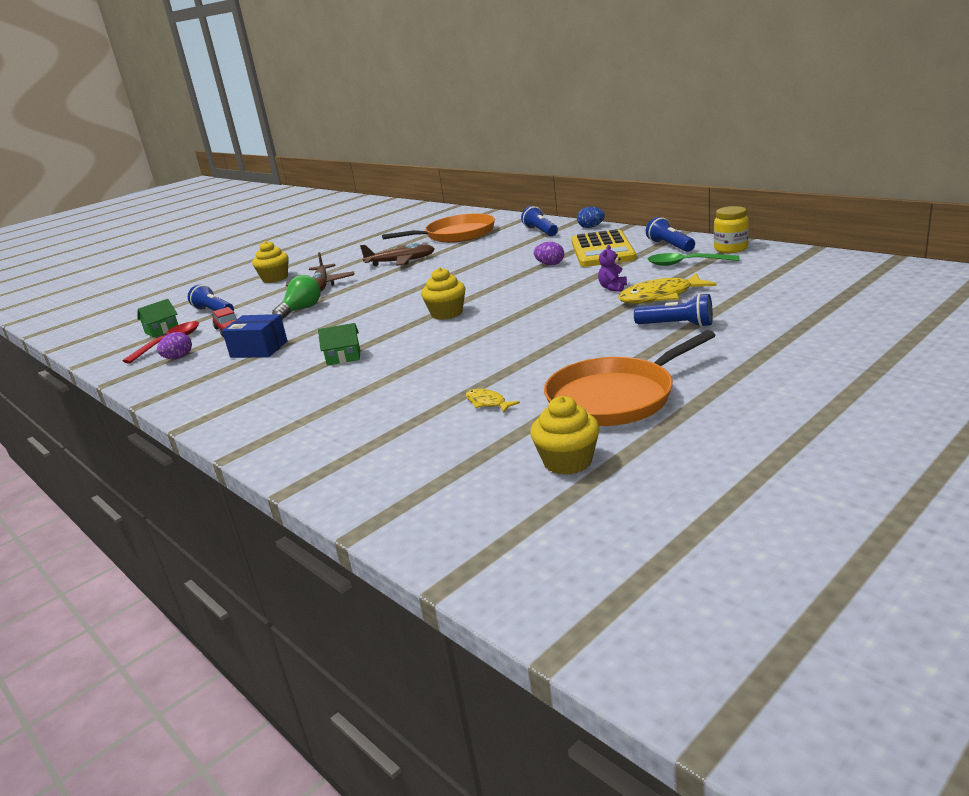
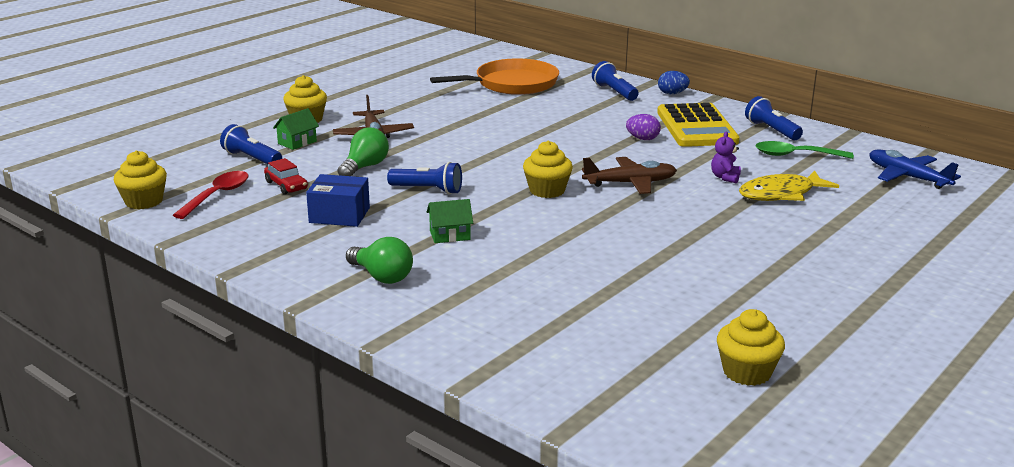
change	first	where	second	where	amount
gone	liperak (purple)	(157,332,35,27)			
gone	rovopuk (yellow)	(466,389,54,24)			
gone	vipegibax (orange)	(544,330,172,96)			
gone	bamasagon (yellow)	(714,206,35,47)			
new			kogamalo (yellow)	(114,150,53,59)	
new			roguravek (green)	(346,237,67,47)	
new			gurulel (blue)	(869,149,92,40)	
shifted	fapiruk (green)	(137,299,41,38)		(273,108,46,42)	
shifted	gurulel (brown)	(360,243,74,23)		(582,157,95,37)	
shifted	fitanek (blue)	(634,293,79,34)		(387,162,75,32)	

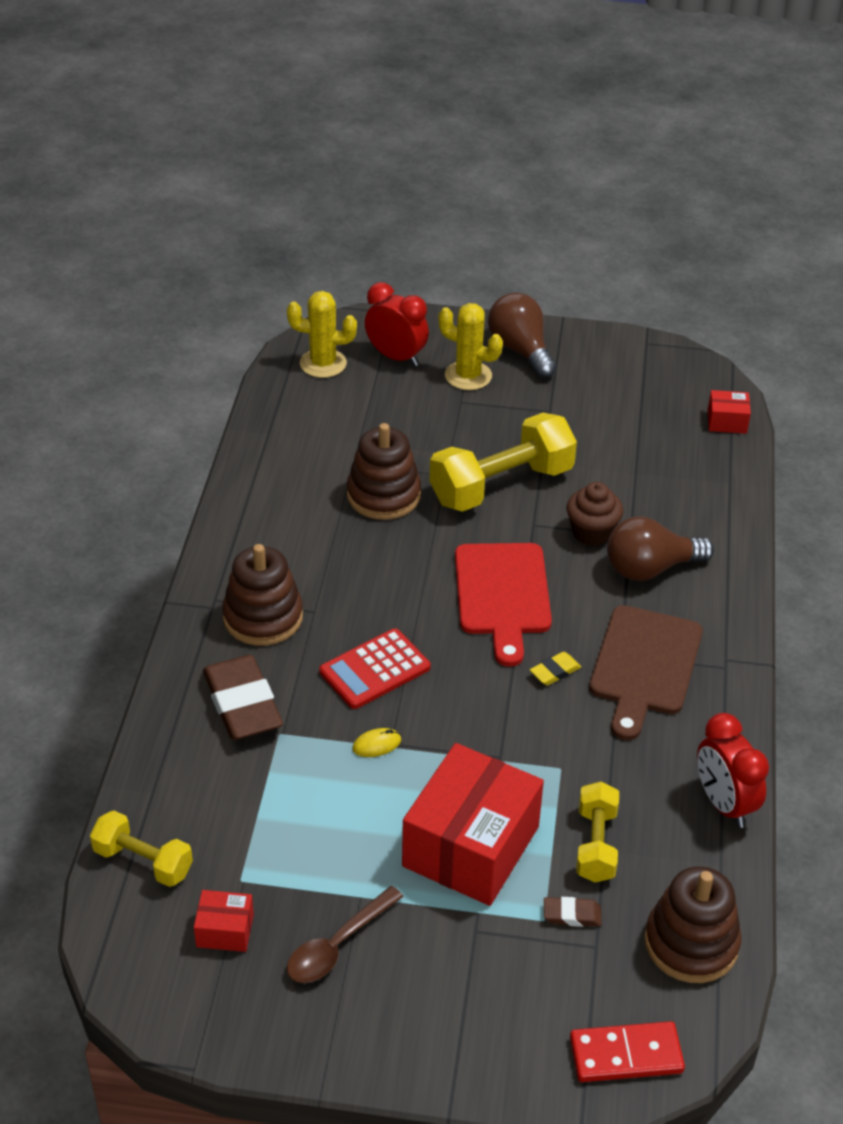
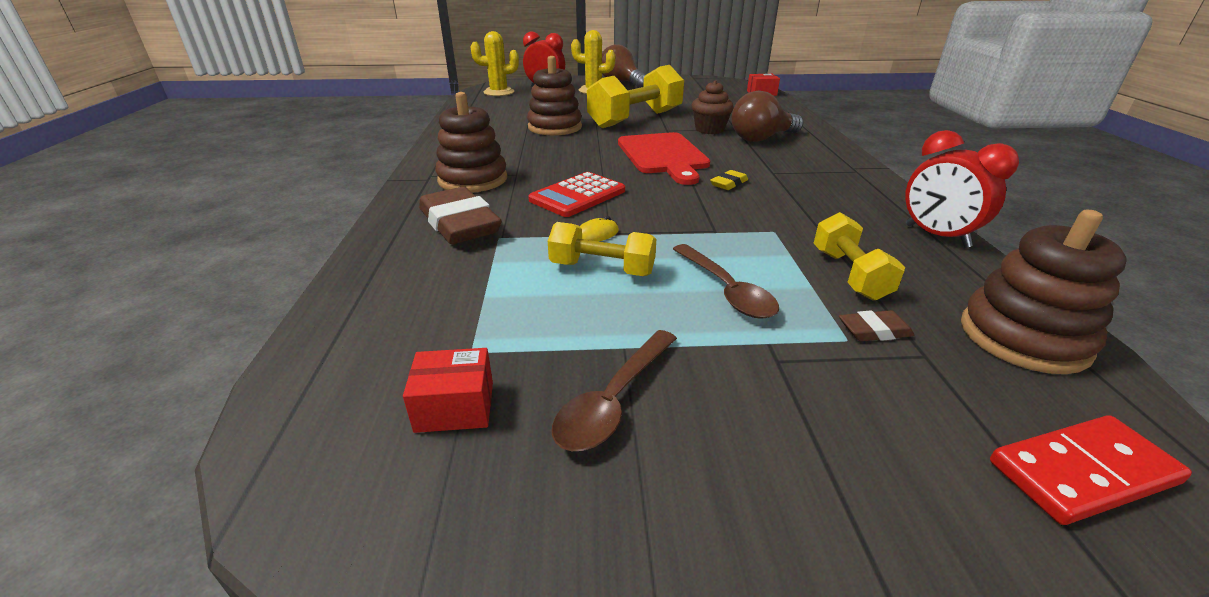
change	first	where	second	where	amount
gone	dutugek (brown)	(589,605,114,135)			
shifted	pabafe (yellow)	(90,811,103,76)		(548,222,108,54)	
swapped	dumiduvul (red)	(402,743,142,163)	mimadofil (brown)	(673,244,106,75)	

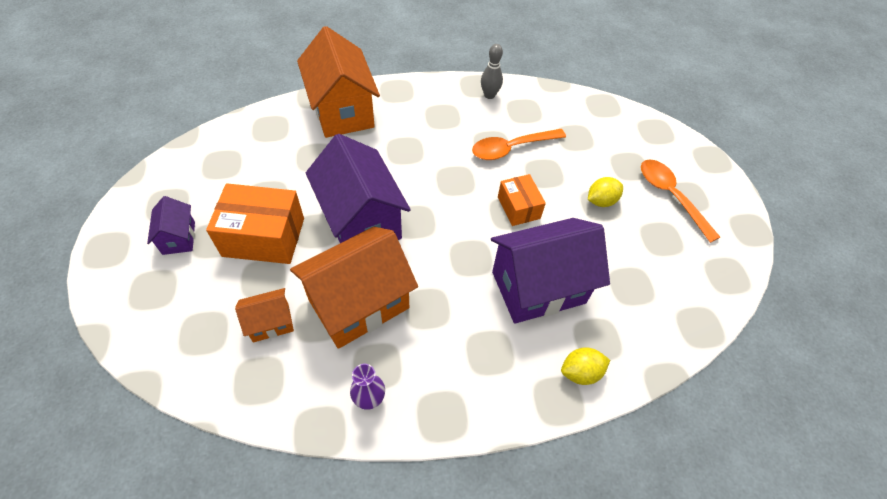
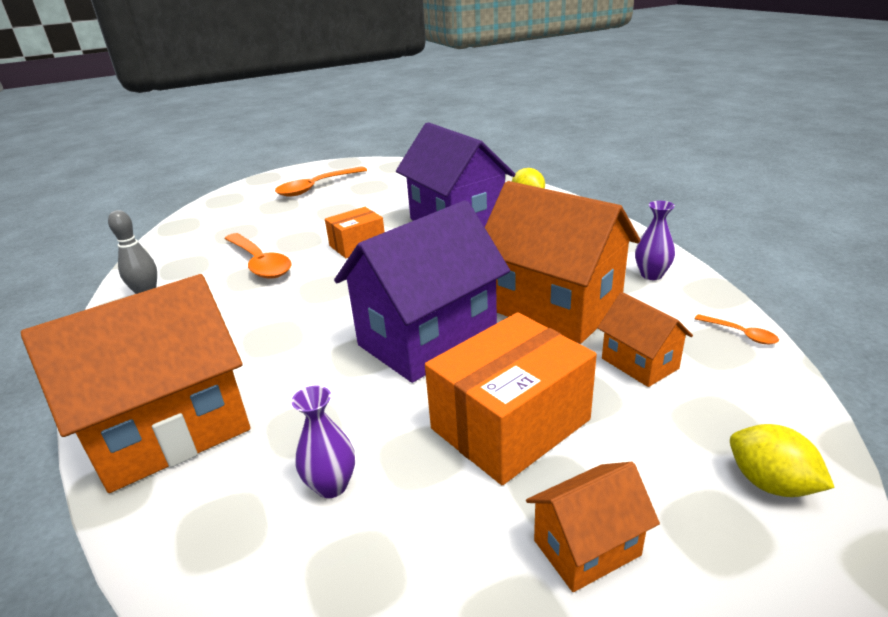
change	first	where	second	where	amount
new			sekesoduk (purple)	(291,386,64,112)	
new			mimadofil (orange)	(694,314,85,30)	
shifted	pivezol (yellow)	(588,177,35,30)		(730,424,105,73)	
repainted	fapiruk (purple)	(147,196,48,59)	fapiruk (orange)	(526,462,134,130)	
rotated	dumiduvul (orange)	(206,183,98,81)		(425,312,172,173)	60 degrees clockwise

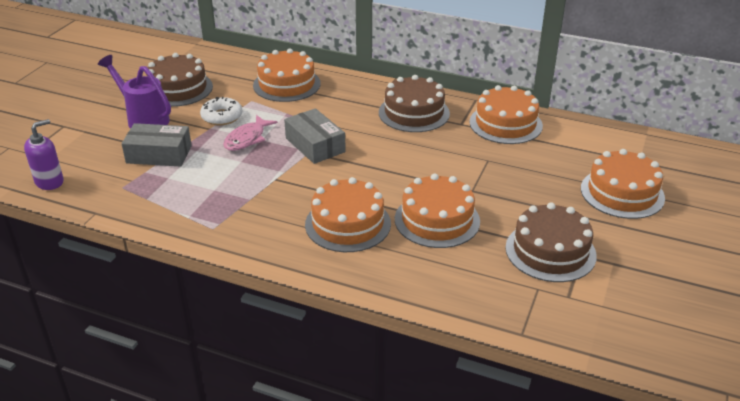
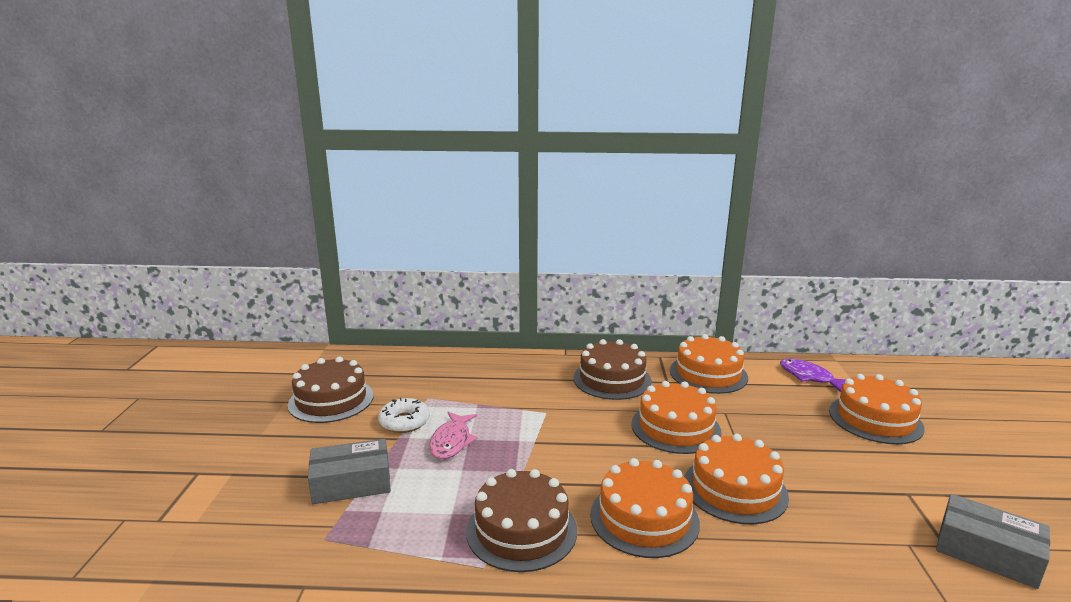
change	first	where	second	where	amount
gone	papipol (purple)	(24,119,40,71)			
gone	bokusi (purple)	(98,55,73,74)			
new			rovopuk (purple)	(780,359,65,33)	
shifted	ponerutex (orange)	(253,48,68,54)		(631,381,90,73)	
shifted	dumiduvul (grey)	(284,108,62,56)		(936,494,114,95)	
shifted	ponerutex (brown)	(505,202,92,80)		(466,469,111,103)	

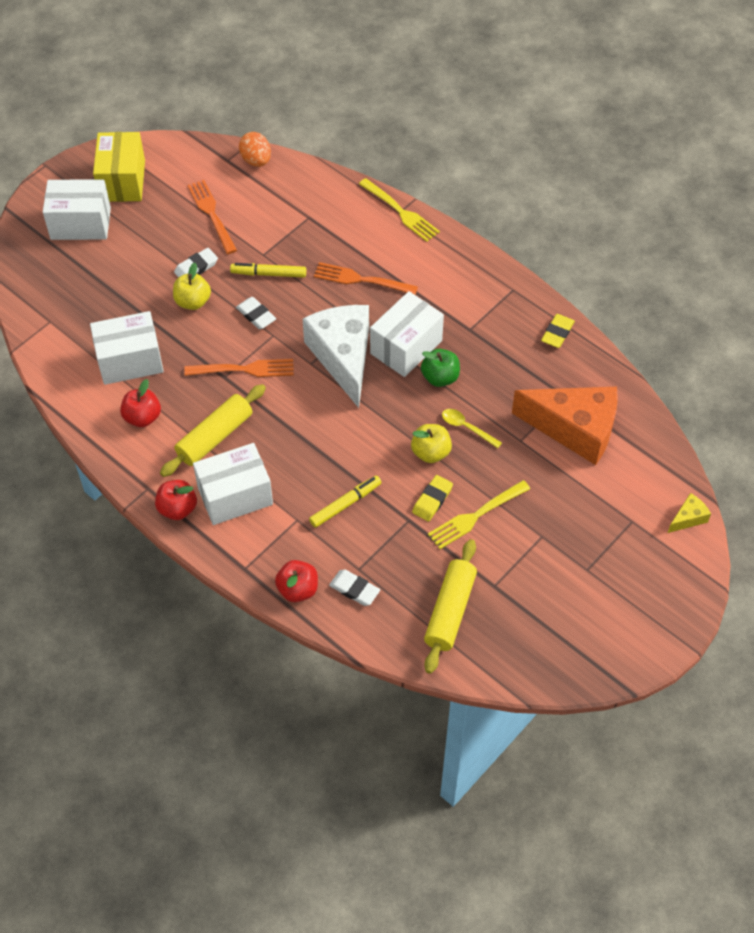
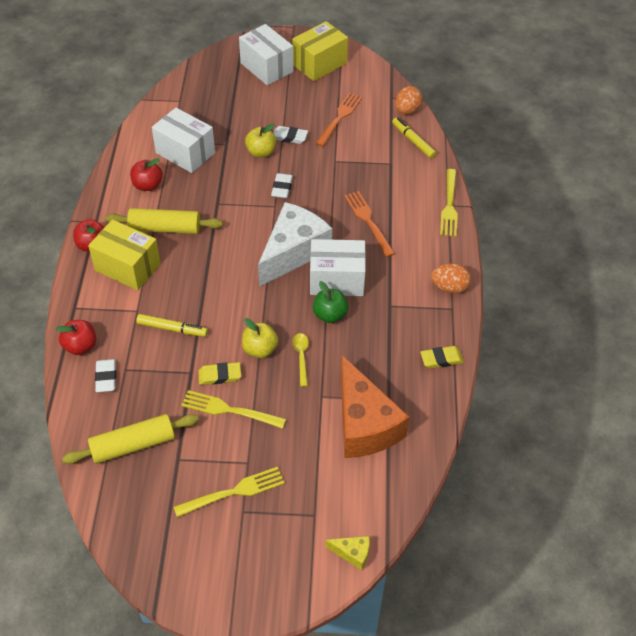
change	first	where	second	where	amount
gone	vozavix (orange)	(184,359,110,18)			
new			vozavix (yellow)	(174,467,111,50)	
new			liperak (orange)	(431,263,40,31)	
shifted	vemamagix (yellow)	(230,263,76,15)		(392,118,44,41)	
repainted	dumiduvul (white)	(193,443,80,82)	dumiduvul (yellow)	(88,219,73,71)	

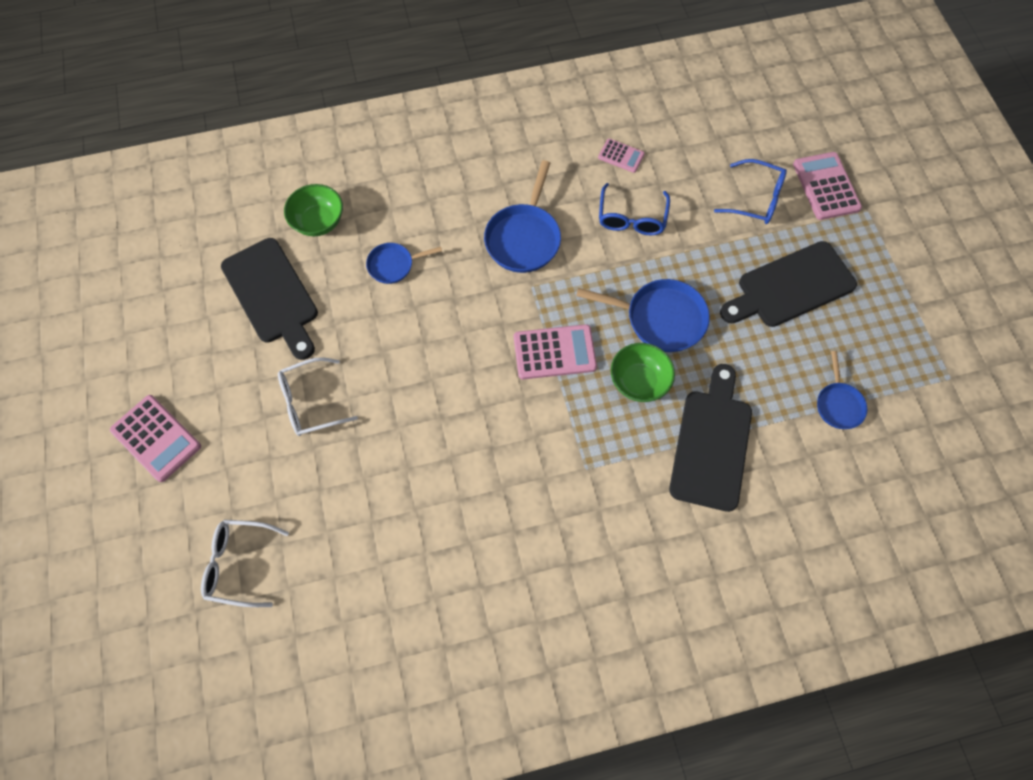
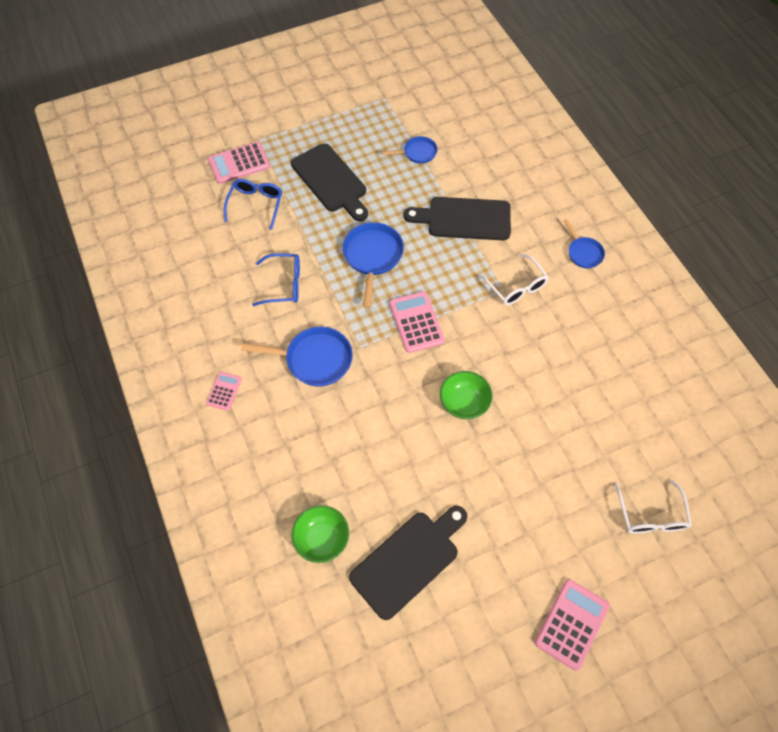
change	first	where	second	where	amount
shifted	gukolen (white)	(278,357,80,79)		(479,254,70,51)	
shifted	vipegibax (blue)	(366,243,76,41)		(563,219,42,49)	
shifted	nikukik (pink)	(598,139,47,34)		(206,372,36,39)	
shifted	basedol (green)	(611,343,64,59)		(440,371,52,48)	

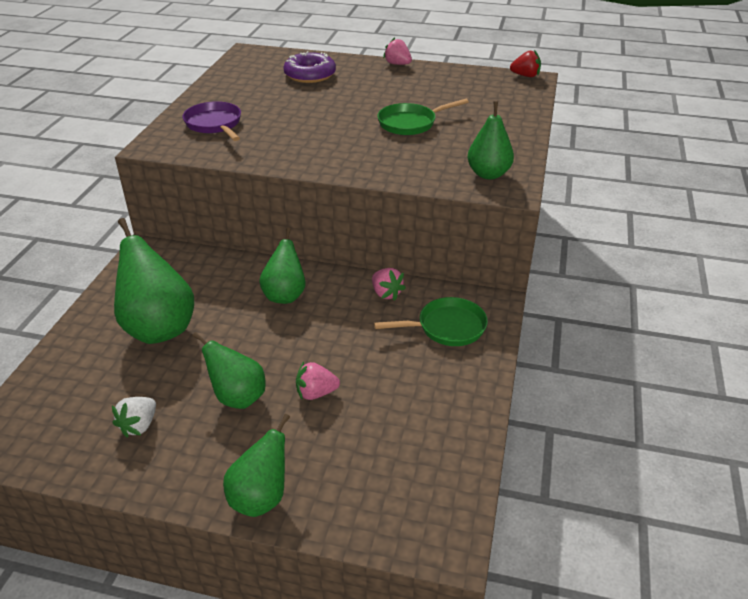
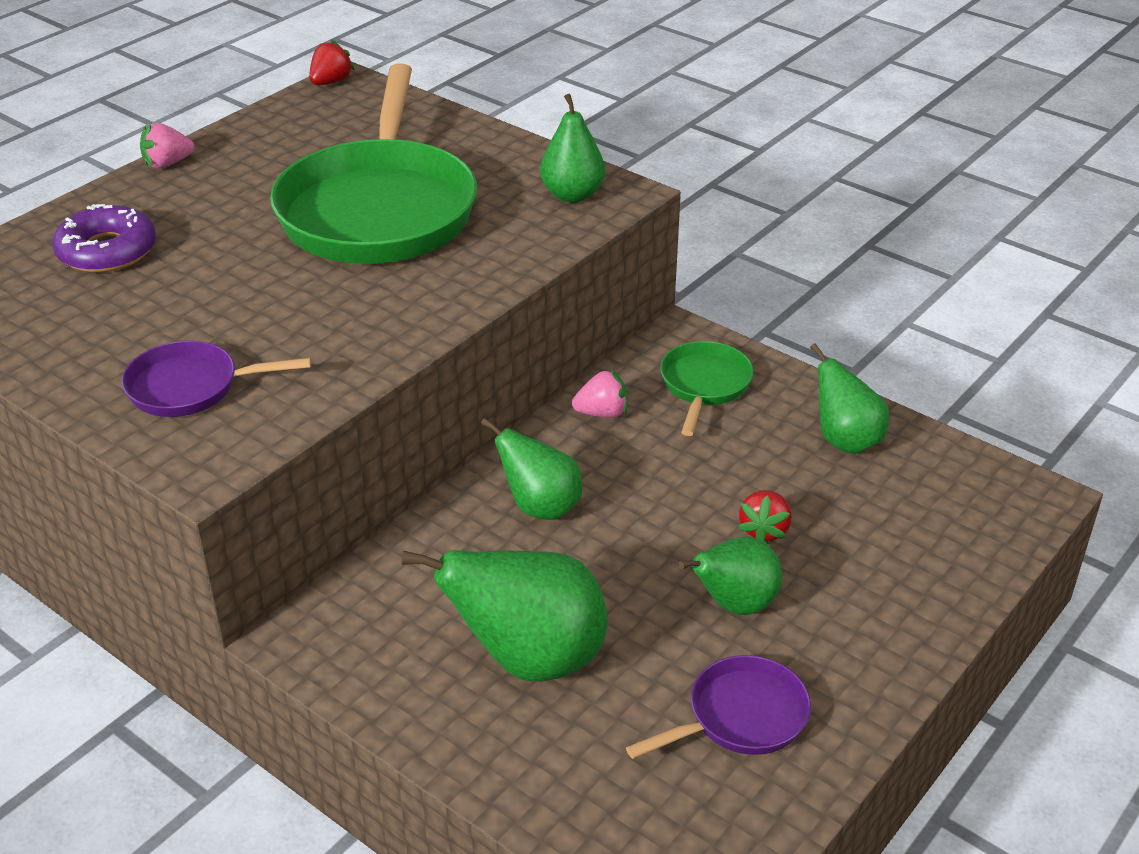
change	first	where	second	where	amount
shifted	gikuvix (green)	(223,414,67,103)		(810,343,79,111)	
swapped	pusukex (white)	(112,397,44,41)	vipegibax (purple)	(626,655,185,104)	
repainted	pusukex (pink)	(296,362,44,38)	pusukex (red)	(738,490,54,52)	
scaled	vipegibax (green)	(377,99,92,36)		(270,64,207,200)	x2.15

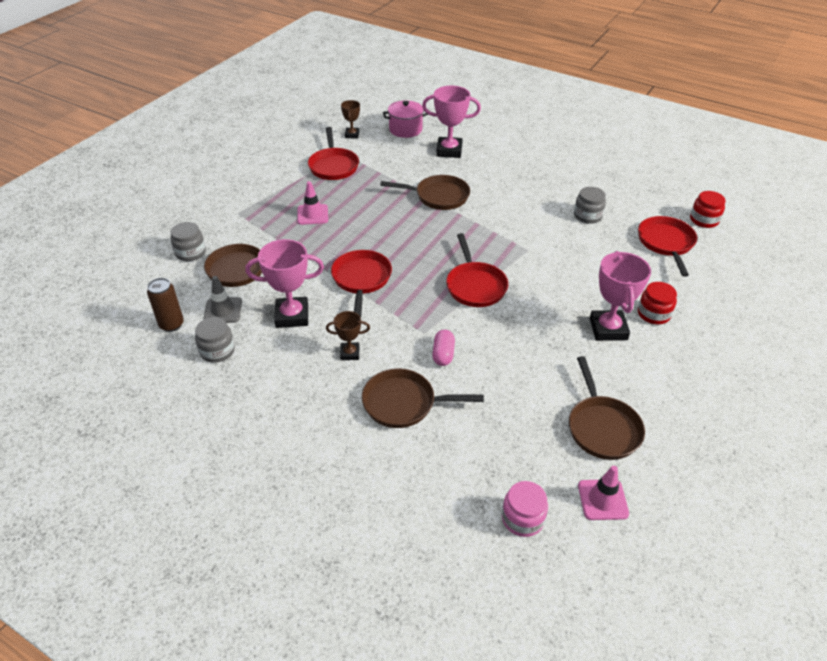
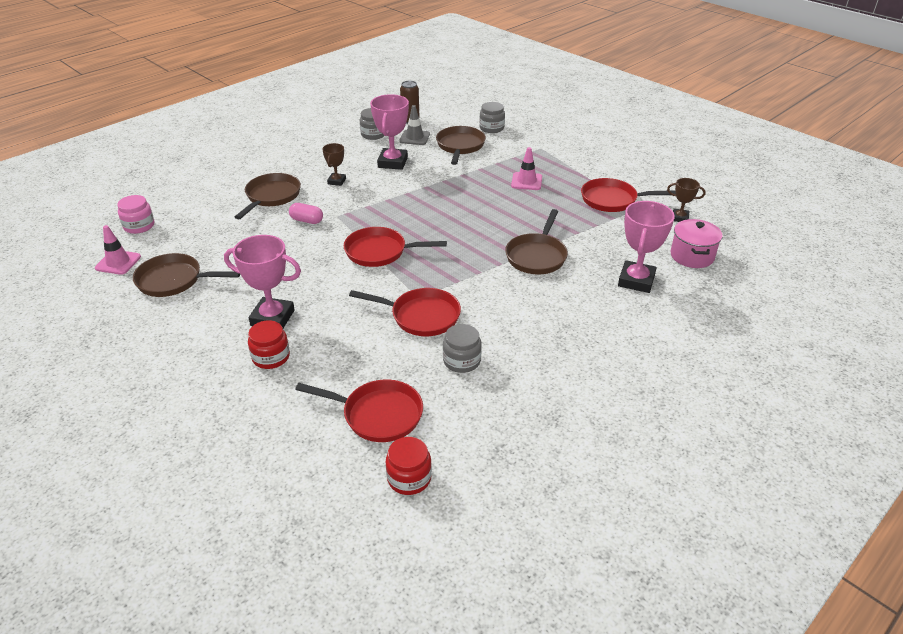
change	first	where	second	where	amount
shifted	vipegibax (red)	(331,250,61,67)		(349,288,112,48)	

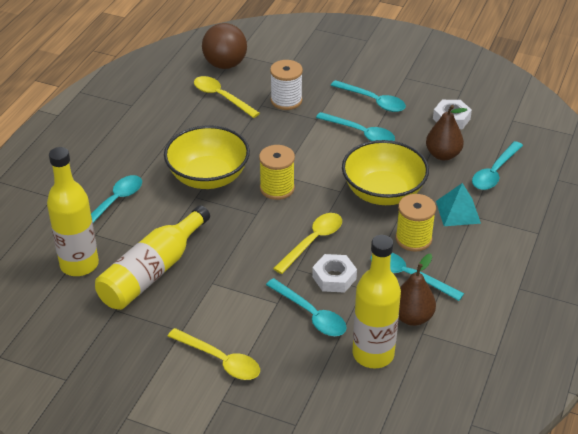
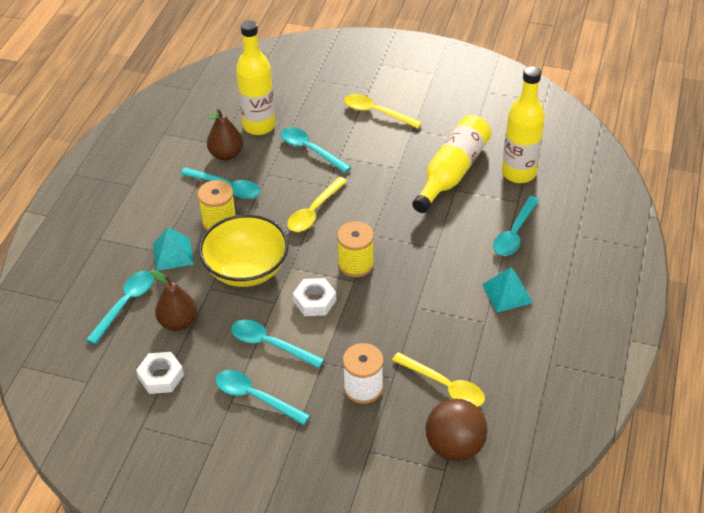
change	first	where	second	where	amount
gone	basedol (yellow)	(164,126,86,63)			
new			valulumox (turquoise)	(482,267,51,45)	
shifted	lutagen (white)	(312,254,45,39)		(293,278,43,38)	

